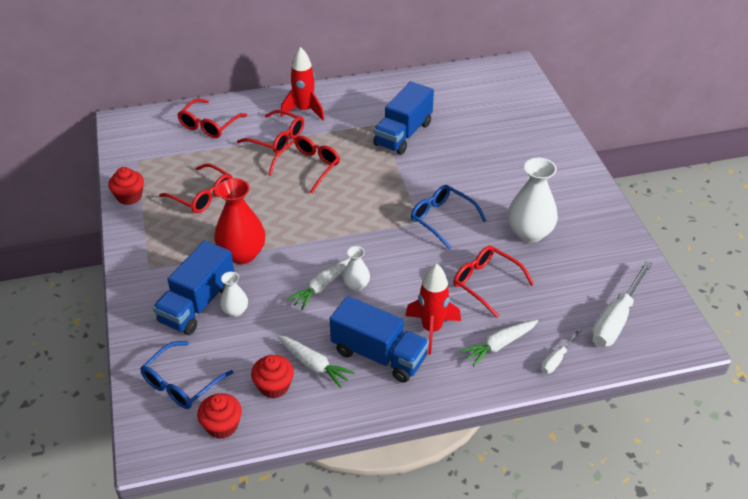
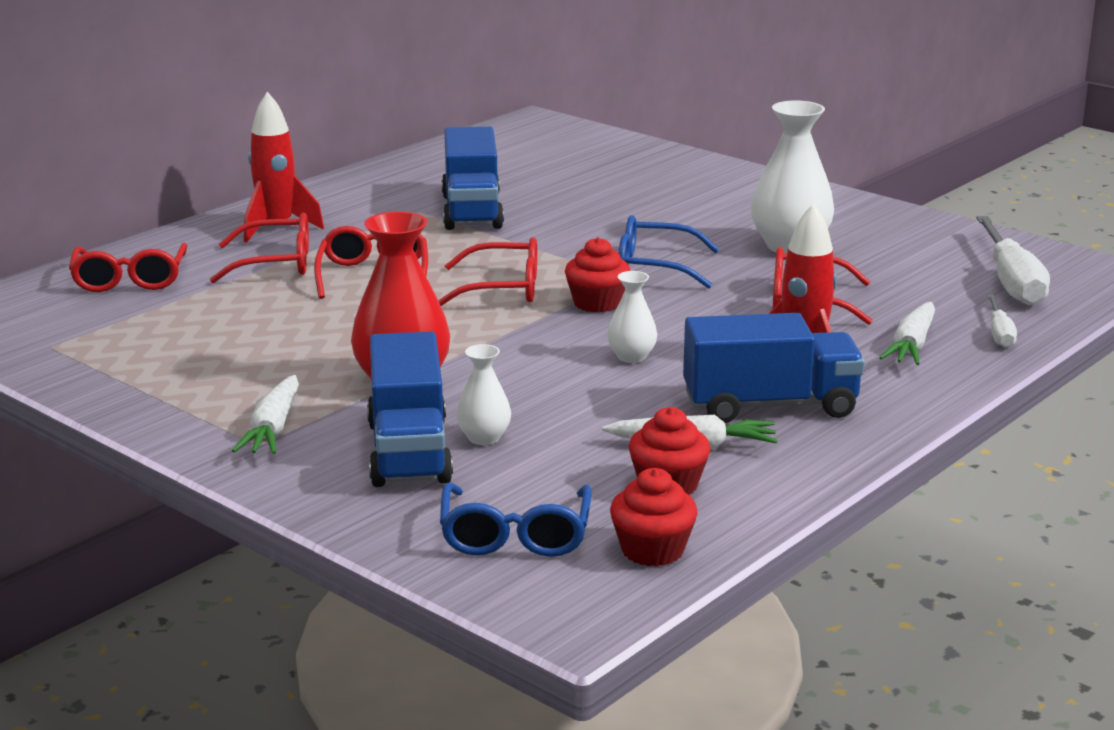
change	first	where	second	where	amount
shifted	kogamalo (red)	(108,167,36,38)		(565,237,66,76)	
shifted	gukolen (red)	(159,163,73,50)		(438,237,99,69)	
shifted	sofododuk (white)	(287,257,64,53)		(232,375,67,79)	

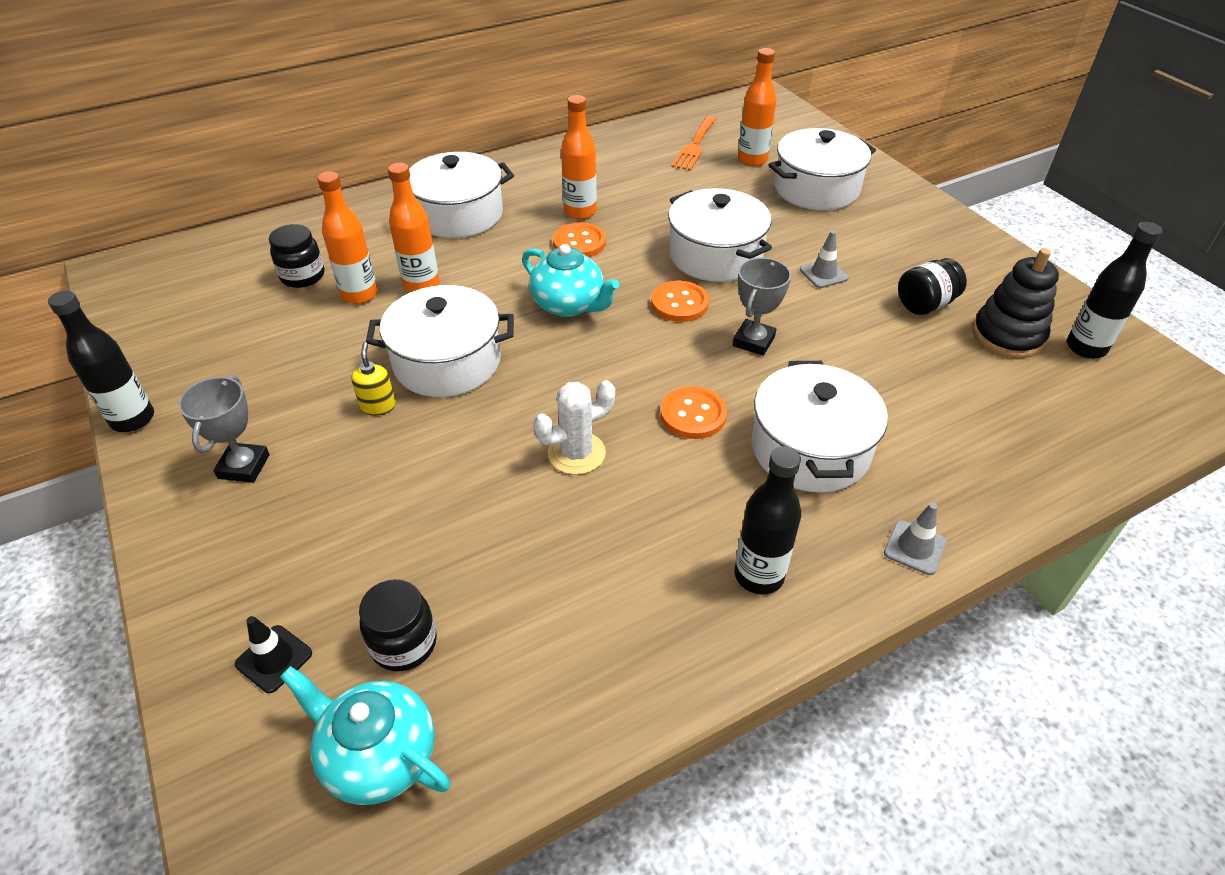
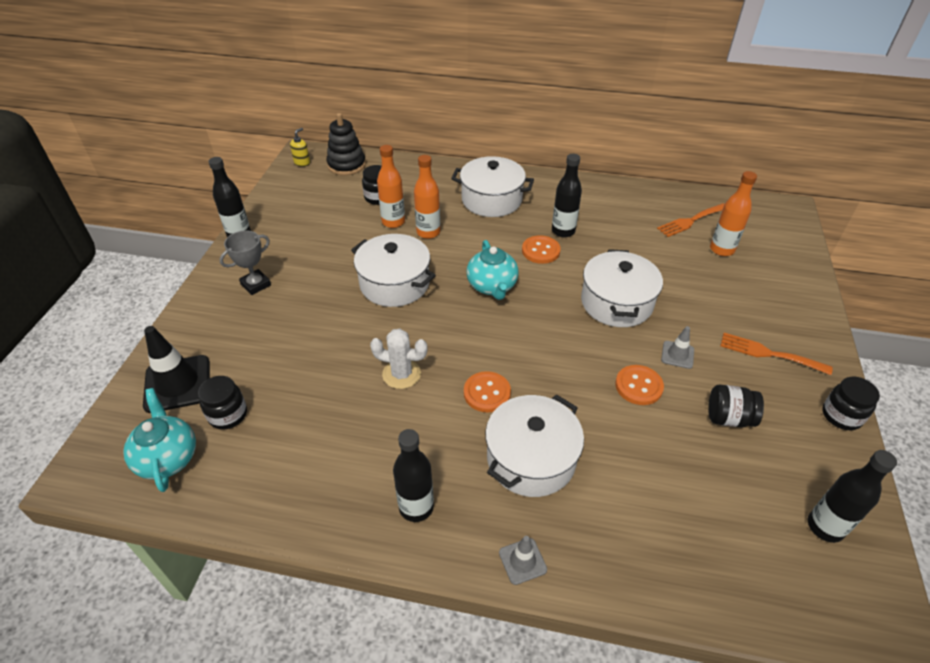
change	first	where	second	where	amount
gone	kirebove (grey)	(733,258,58,98)			
gone	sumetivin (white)	(768,128,108,82)			
new			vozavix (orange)	(720,333,113,42)	
new			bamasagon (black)	(822,377,58,53)	
shifted	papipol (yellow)	(351,342,45,74)		(290,128,20,39)	
shifted	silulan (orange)	(651,281,58,41)		(615,365,49,40)	
shifted	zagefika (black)	(972,248,87,110)		(326,113,40,63)	
repainted	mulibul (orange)	(561,95,36,124)	mulibul (black)	(552,154,30,84)	
scaled	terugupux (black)	(235,616,77,77)		(143,326,67,87)	x1.94

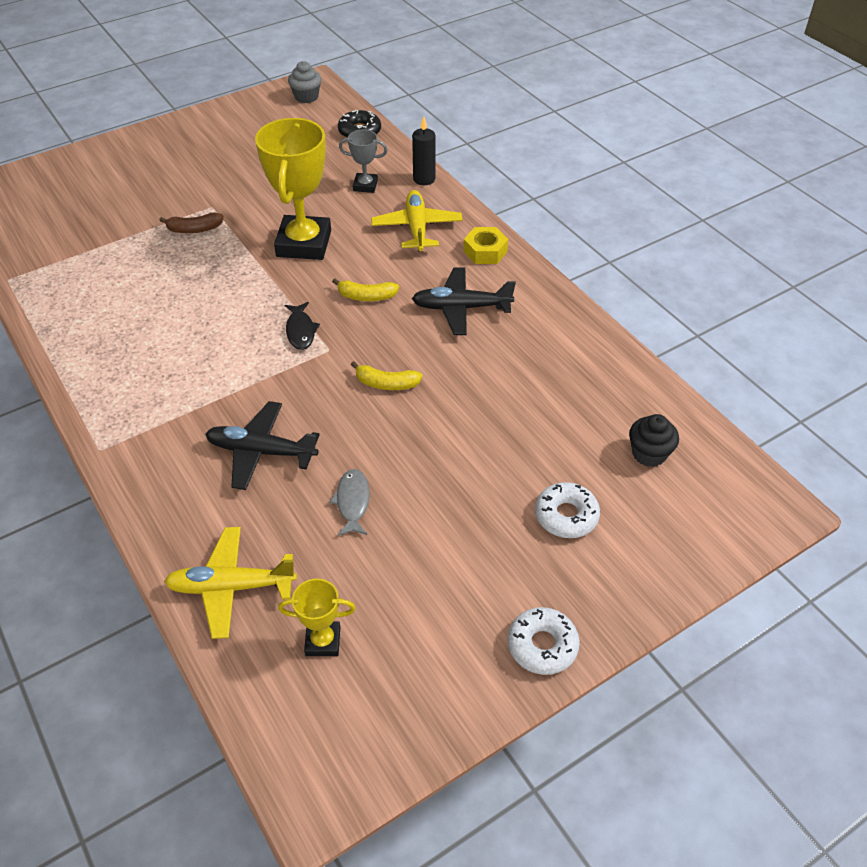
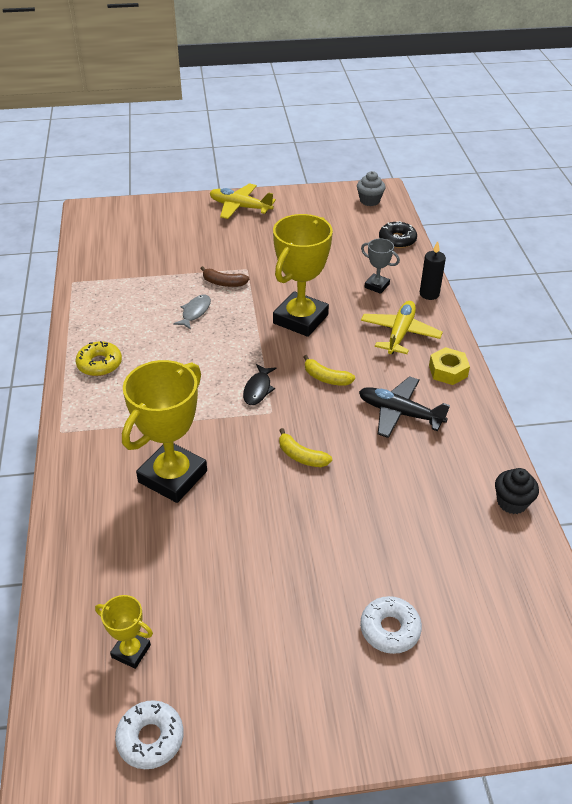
change	first	where	second	where	amount
new			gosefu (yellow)	(75,341,47,35)	
shifted	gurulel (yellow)	(164,527,133,112)		(210,183,66,36)	
shifted	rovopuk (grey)	(329,469,41,67)		(173,295,38,35)	
shifted	gosefu (white)	(508,607,72,68)		(115,700,69,69)	
shifted	kogamalo (black)	(629,414,50,53)		(495,468,44,46)	
swapped	gurulel (black)	(205,401,115,89)	kirebove (yellow)	(122,360,85,143)	

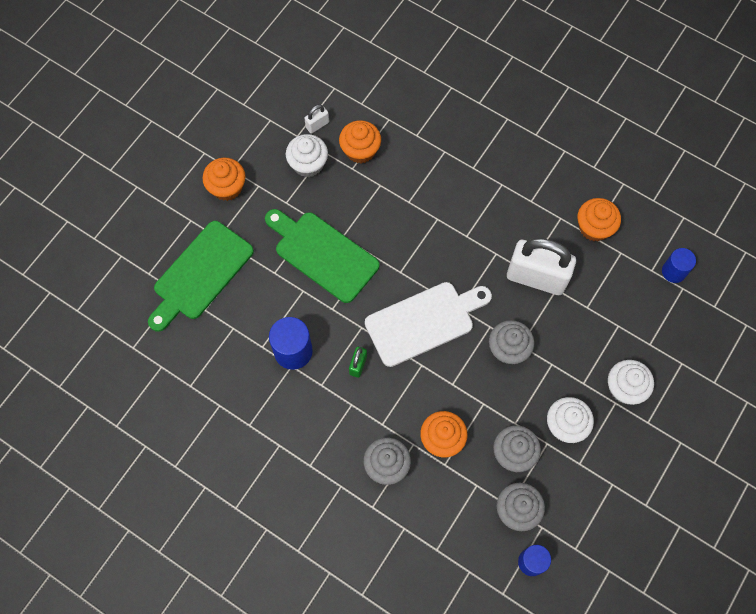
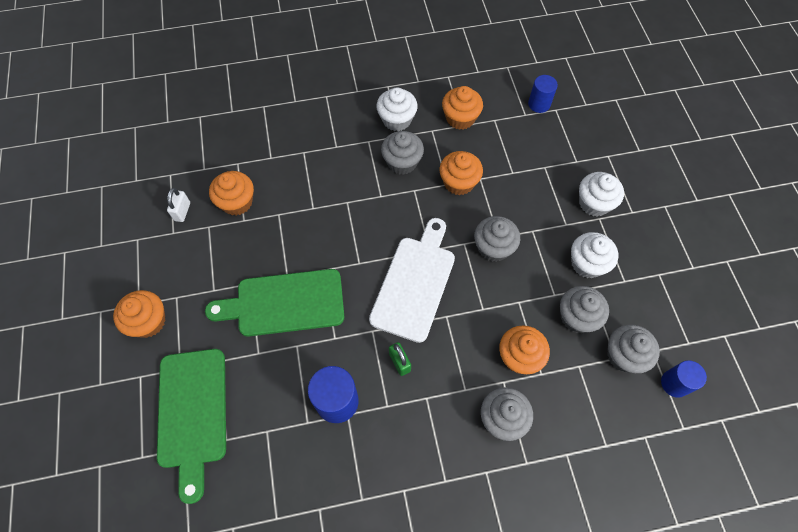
change	first	where	second	where	amount
new			kogamalo (grey)	(381,131,43,44)	
shifted	kogamalo (white)	(286,134,42,43)		(376,87,42,44)	
swapped	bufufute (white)	(507,238,69,57)	kogamalo (orange)	(439,151,44,44)	

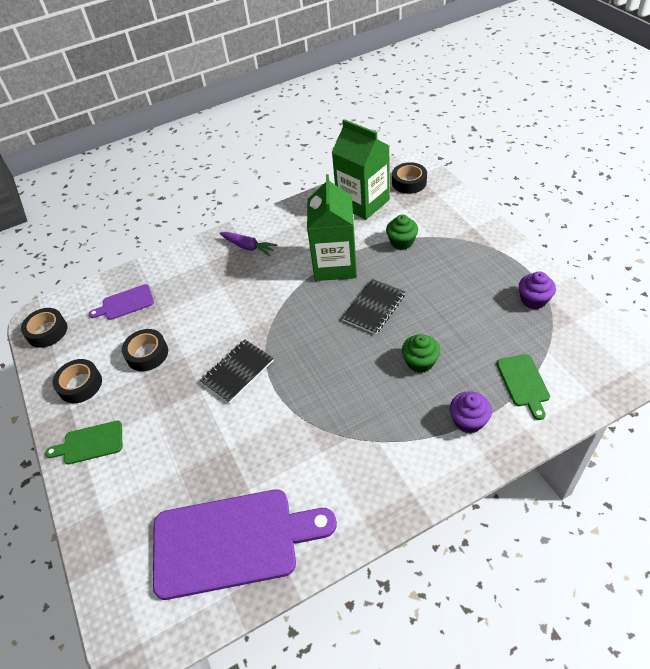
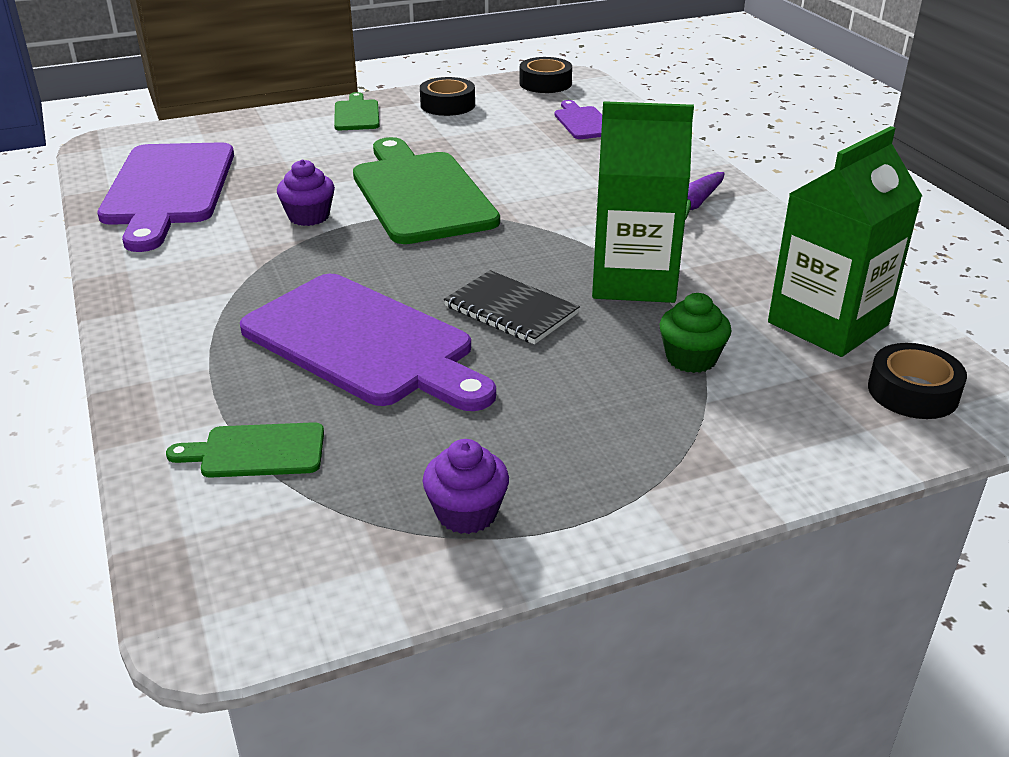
change	first	where	second	where	amount
gone	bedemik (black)	(122,329,46,42)			
shifted	kogamalo (purple)	(450,391,42,42)		(277,159,58,67)	
swapped	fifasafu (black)	(200,340,74,63)	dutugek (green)	(353,137,147,107)	
swapped	kogamalo (green)	(402,334,38,39)	dutugek (purple)	(240,274,256,137)	

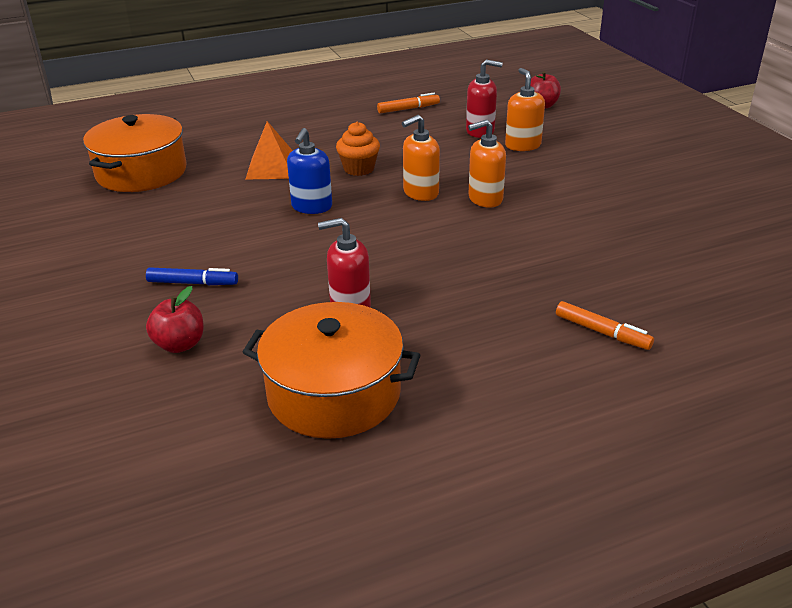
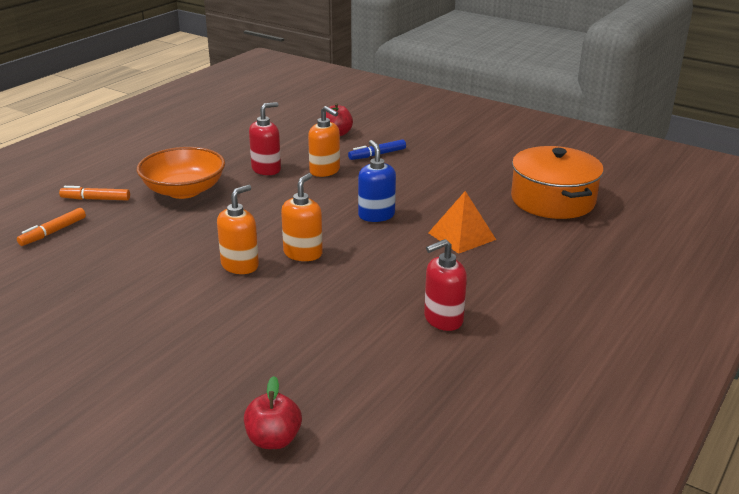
change	first	where	second	where	amount
gone	sumetivin (orange)	(243,302,177,137)			
gone	kogamalo (orange)	(336,122,44,54)			
new			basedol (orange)	(137,147,88,52)	
shifted	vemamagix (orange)	(377,93,63,20)		(17,208,69,38)	
shifted	papipol (red)	(466,60,37,78)		(424,239,43,92)	
shifted	papipol (orange)	(505,68,40,83)		(308,106,32,71)	

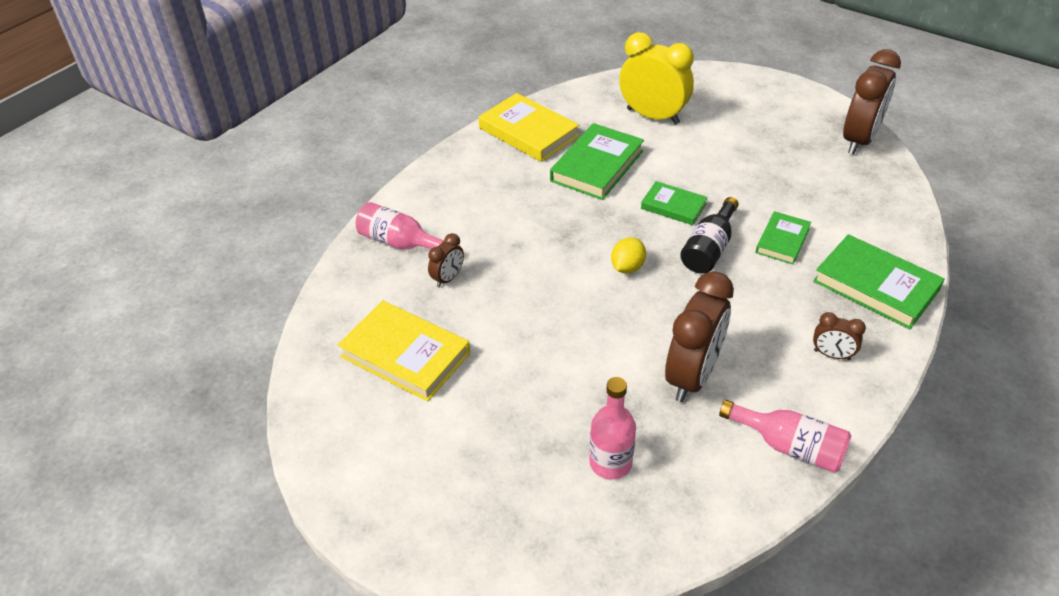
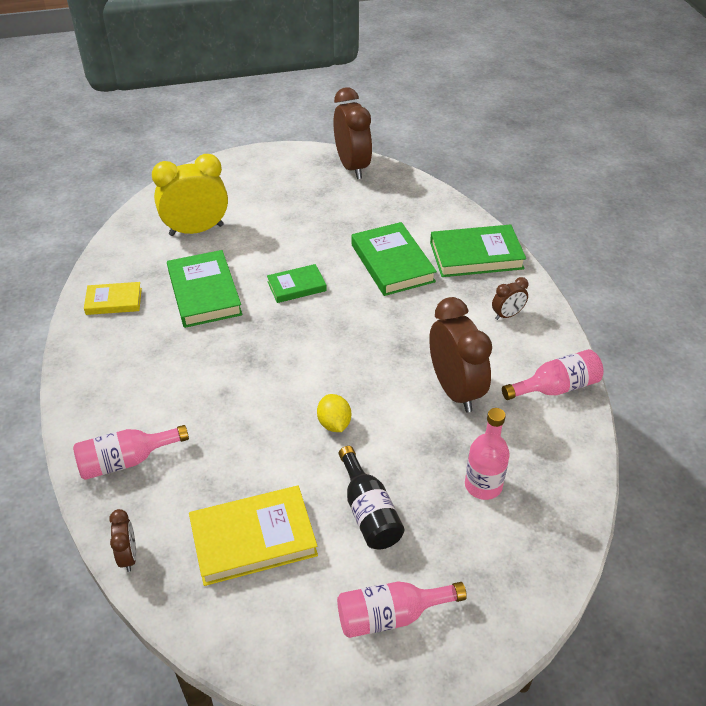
change	first	where	second	where	amount
new			mulibul (pink)	(337,581,130,57)	
shifted	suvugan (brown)	(428,233,36,55)		(109,509,27,63)	
shifted	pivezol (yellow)	(611,237,35,36)		(317,394,34,38)	
shifted	mulibul (black)	(680,197,59,77)		(339,446,65,104)	
scaled	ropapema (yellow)	(479,93,100,69)		(84,282,58,33)	x0.59
scaled	ropapema (green)	(756,211,55,54)		(352,222,85,74)	x1.68

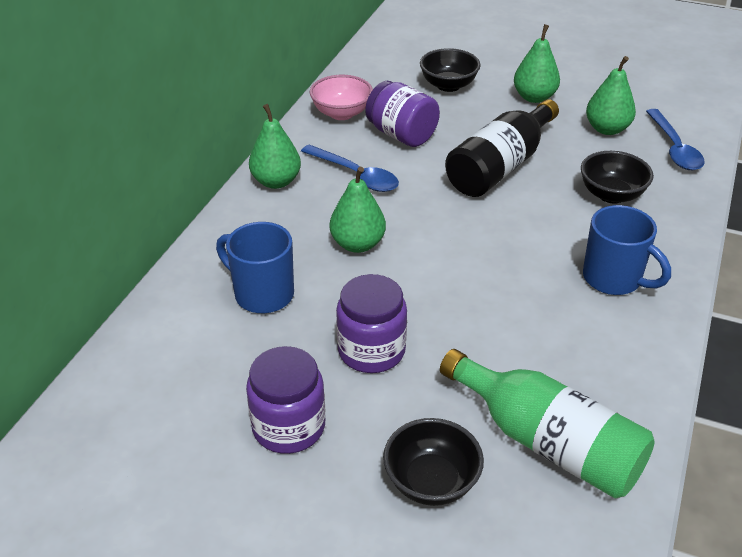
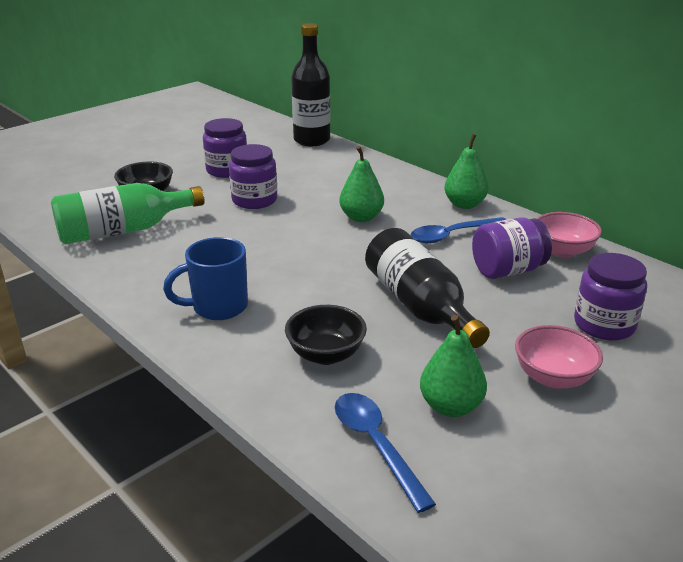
change	first	where	second	where	amount
gone	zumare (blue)	(216,222,78,91)			
new			mulibul (black)	(291,23,39,123)	
swapped	basedol (black)	(420,48,61,44)	bamasagon (purple)	(574,253,73,88)	
swapped	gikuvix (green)	(514,24,46,79)	basedol (pink)	(515,325,88,64)	
rotated	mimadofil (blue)	(646,109,58,61)		(335,393,101,120)	45 degrees clockwise

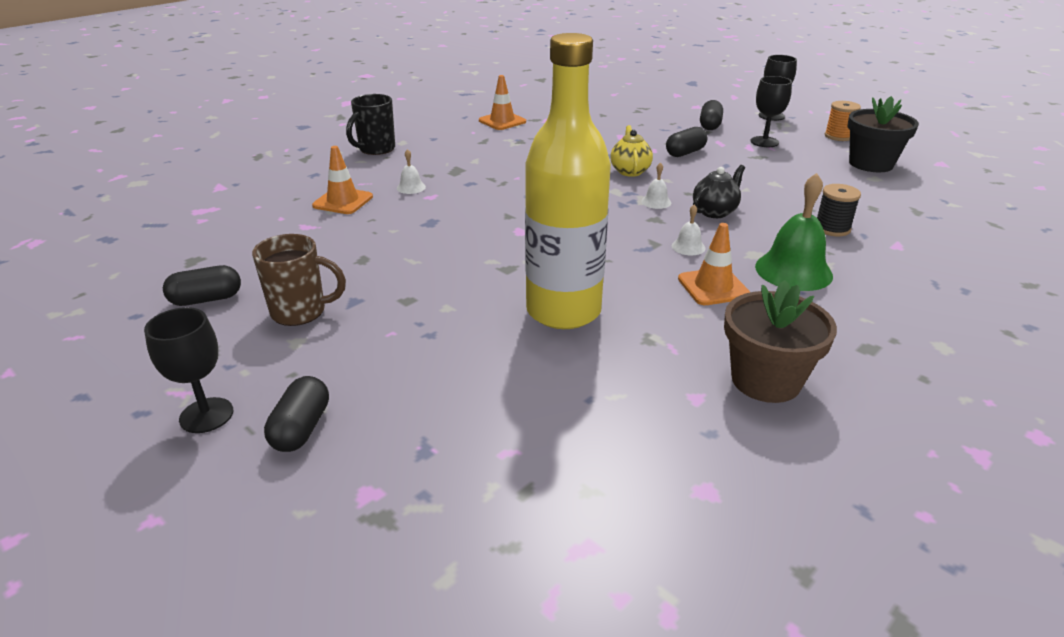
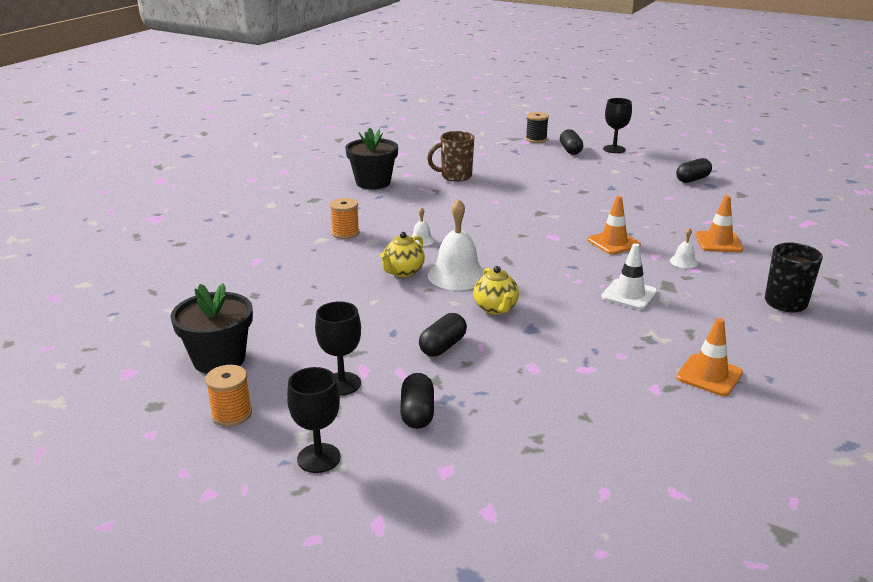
change	first	where	second	where	amount
gone	mulibul (yellow)	(525,33,86,296)			
new			terugupux (white)	(601,243,57,67)	
shifted	zumare (brown)	(252,234,94,92)		(427,131,47,50)	
shifted	terugupux (orange)	(678,223,72,82)		(587,196,54,59)	
shifted	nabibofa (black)	(817,184,44,53)		(526,112,23,31)	
swapped	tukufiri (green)	(755,173,78,118)	nabibofa (orange)	(330,198,30,41)	
repainted	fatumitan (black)	(693,165,52,53)	fatumitan (yellow)	(380,232,45,45)	
repainted	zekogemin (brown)	(724,280,113,123)	zekogemin (black)	(345,128,53,61)	
scaled	tukufiri (white)	(641,162,30,47)		(428,199,56,91)	x2.11

